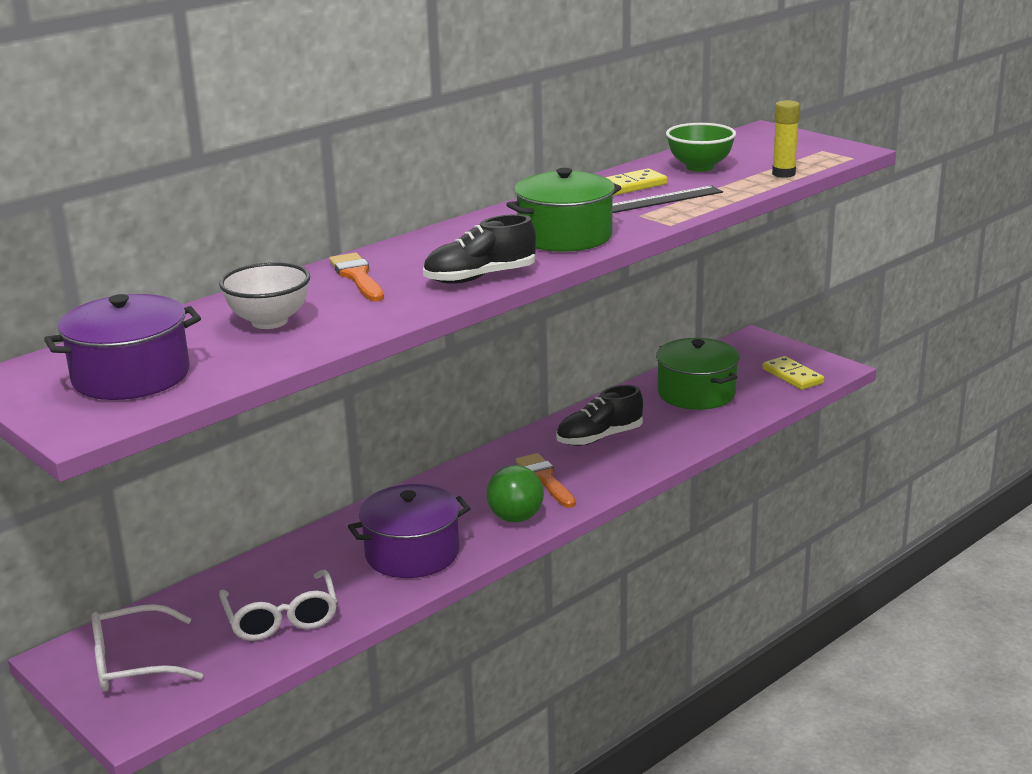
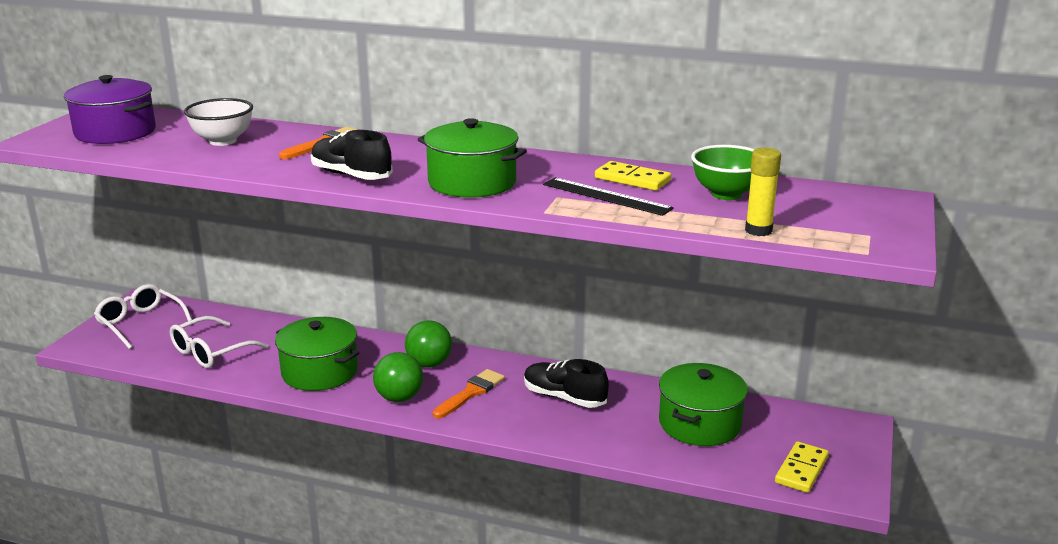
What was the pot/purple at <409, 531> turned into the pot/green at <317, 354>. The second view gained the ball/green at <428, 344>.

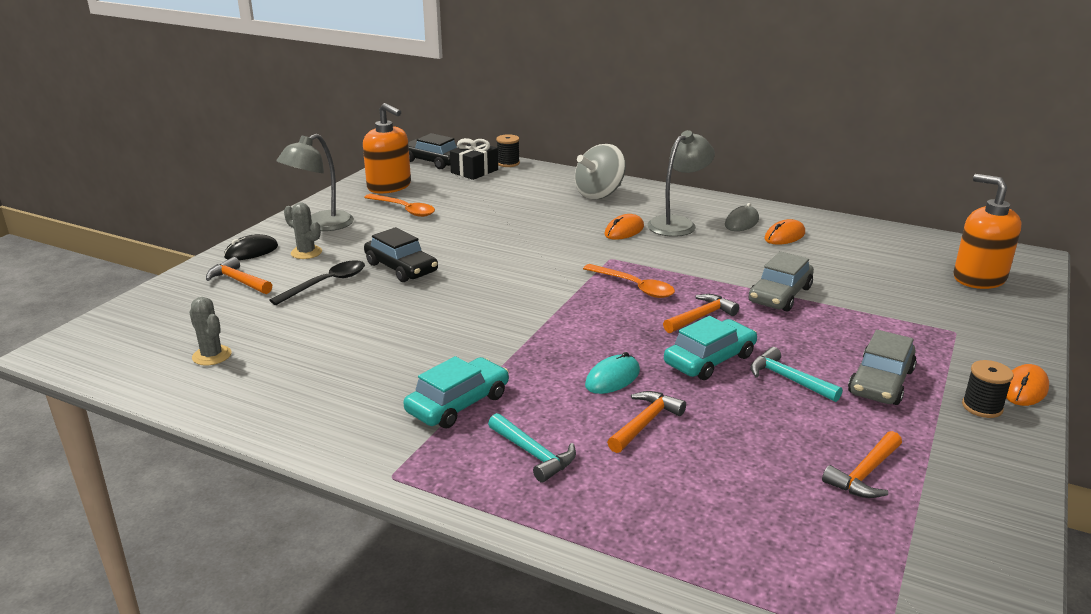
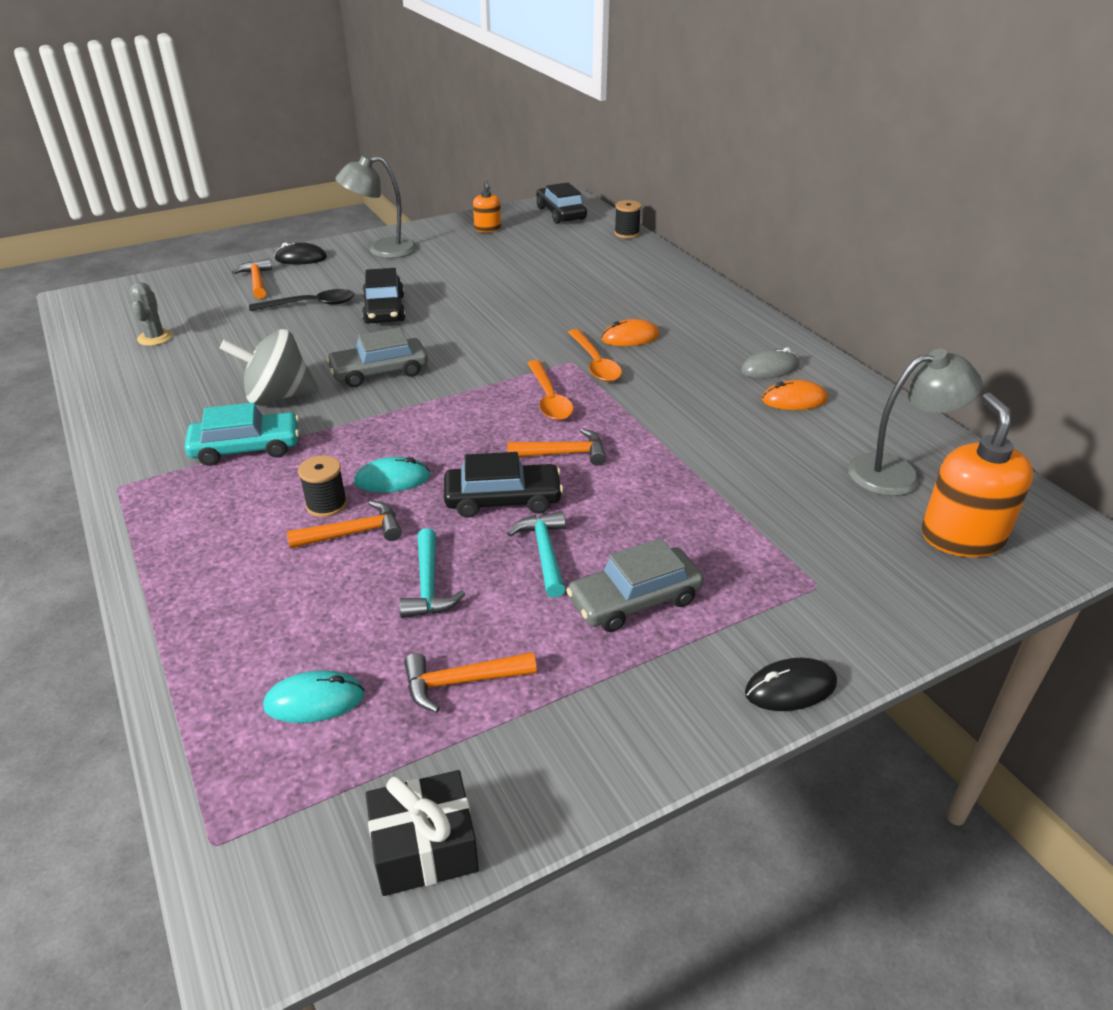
The spinning top/grey ended up elsewhere, having gone from <600, 171> to <269, 367>. The second view gained the mouse/turquoise at <314, 696>. The spool/black ended up elsewhere, having gone from <988, 389> to <322, 486>. The car/grey ended up elsewhere, having gone from <781, 281> to <377, 357>. The gift/black ended up elsewhere, having gone from <474, 159> to <422, 833>. The hammer/turquoise ended up elsewhere, having gone from <532, 448> to <432, 573>. What was the car/turquoise at <710, 348> turned into the car/black at <503, 485>. The size of the soap dispenser/orange at <387, 148> changed by a factor of 0.55. The spoon/orange ended up elsewhere, having gone from <399, 205> to <595, 355>. What was the mouse/orange at <1027, 385> turned into the mouse/black at <791, 684>. The lamp/grey ended up elsewhere, having gone from <681, 183> to <915, 422>. The second view lost the cactus/grey at <303, 230>.

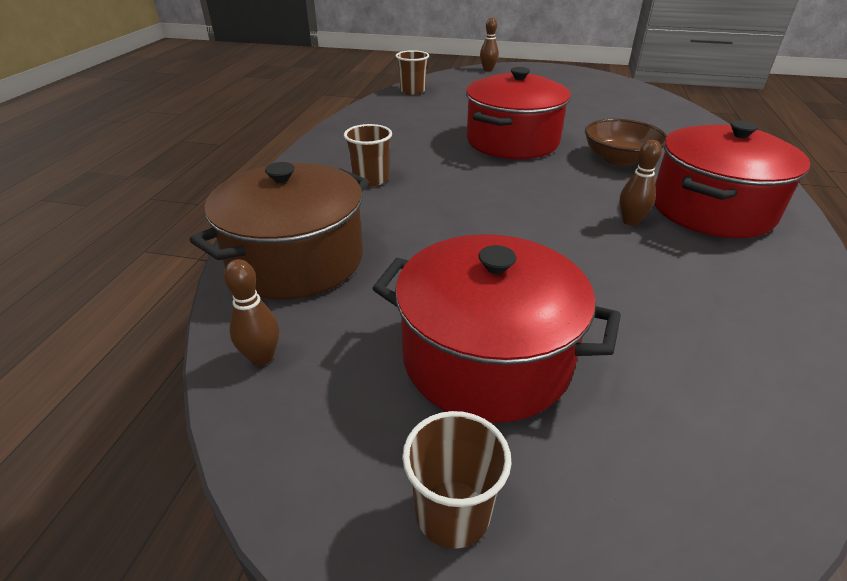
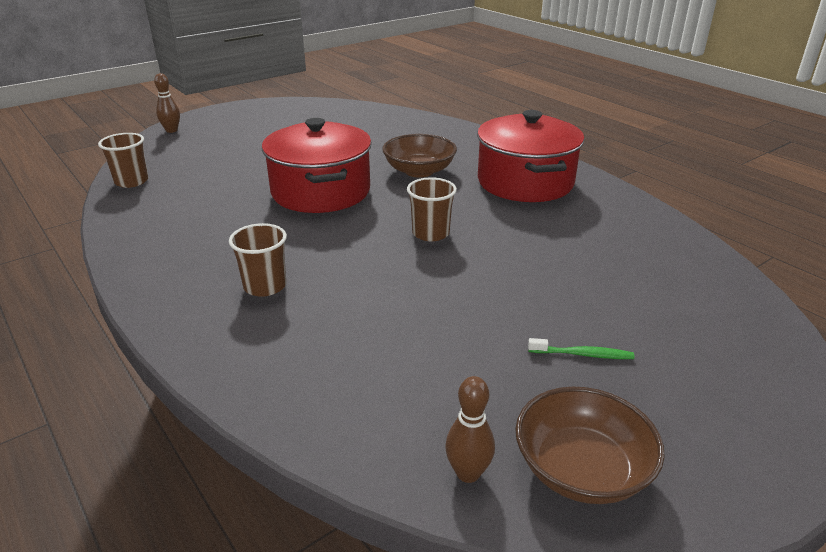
The cup/brown ended up elsewhere, having gone from <457, 480> to <432, 209>. The second view gained the bowl/brown at <590, 445>. Where the pot/red stood at <496, 328>, the toothbrush/green came to stand at <581, 348>. The second view lost the pot/brown at <279, 230>. The second view lost the bowling pin/brown at <640, 183>.

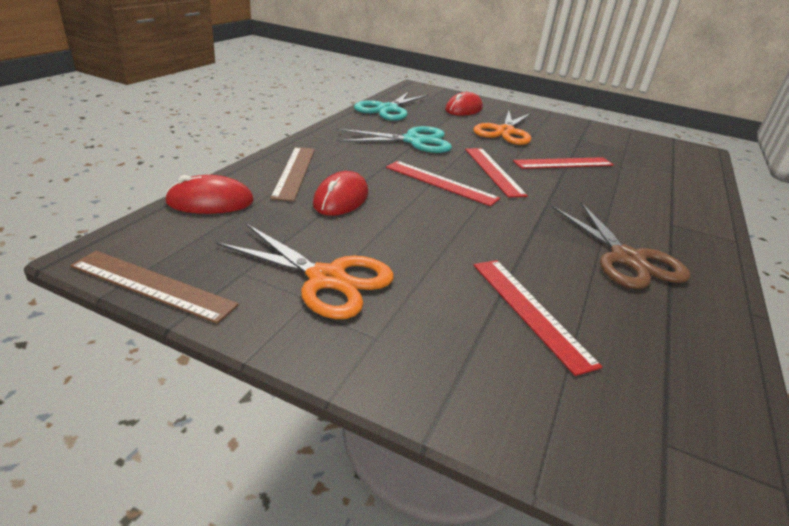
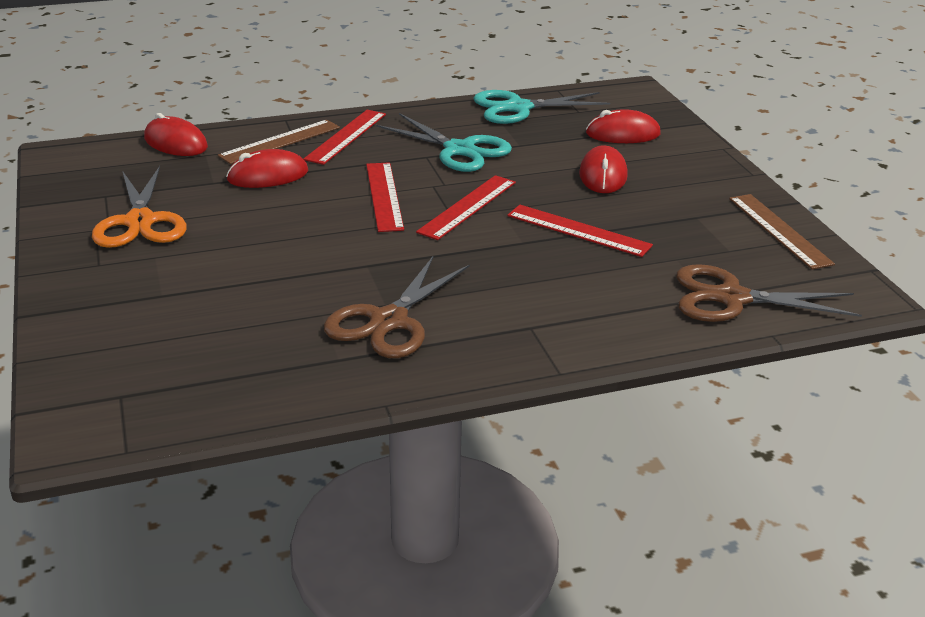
The ruler/red ended up elsewhere, having gone from <537, 318> to <344, 137>. Where the scissors/orange stood at <502, 128>, the mouse/red came to stand at <603, 169>. The second view gained the scissors/brown at <769, 293>. The ruler/brown ended up elsewhere, having gone from <154, 287> to <782, 232>.

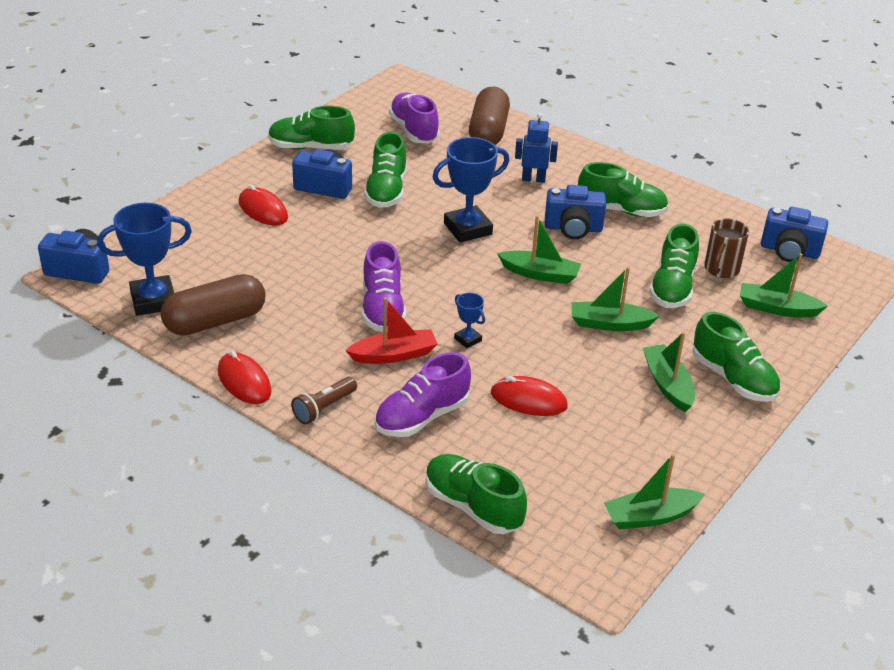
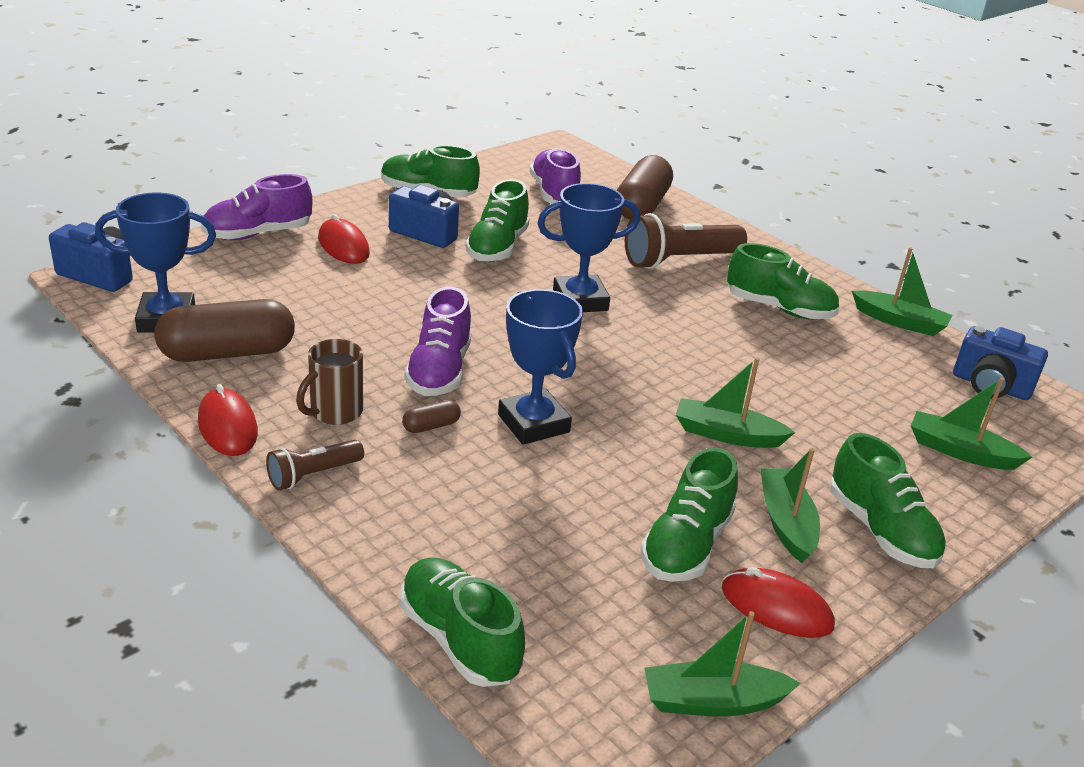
The shoe/purple ended up elsewhere, having gone from <423, 394> to <256, 207>. The mug/brown ended up elsewhere, having gone from <726, 248> to <329, 382>. Where the boat/red stood at <391, 330>, the capsule/brown came to stand at <431, 416>. The size of the trophy/blue at <469, 320> changed by a factor of 2.06. Where the robot/blue stood at <536, 148>, the flashlight/brown came to stand at <686, 241>. The shoe/green ended up elsewhere, having gone from <674, 266> to <689, 515>. The mouse/red ended up elsewhere, having gone from <529, 396> to <778, 602>. The boat/green ended up elsewhere, having gone from <539, 250> to <902, 291>. The second view lost the camera/blue at <575, 212>.

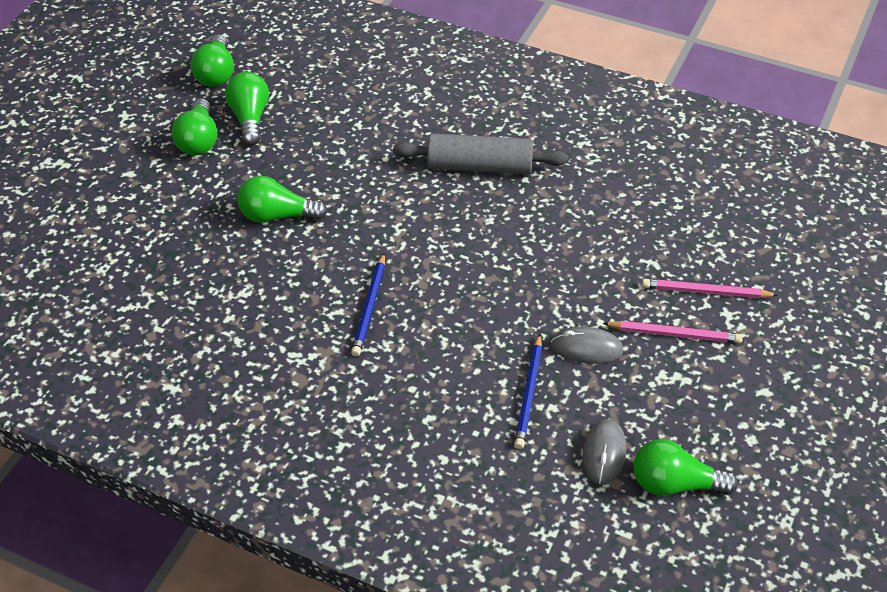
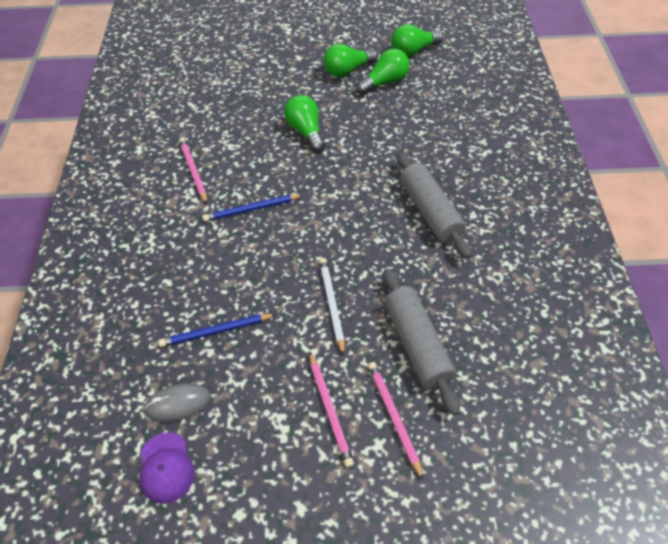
Where the light bulb/green stood at <685, 467>, the cap/purple came to stand at <167, 468>. The second view gained the pencil/pink at <193, 171>. The second view gained the pencil/white at <332, 307>. The second view gained the rolling pin/grey at <421, 342>. The second view lost the mouse/grey at <587, 345>.

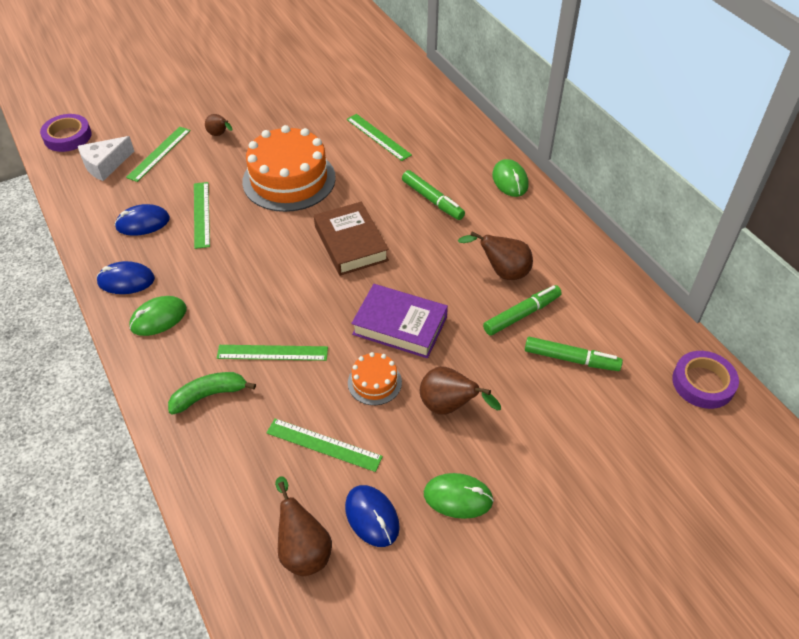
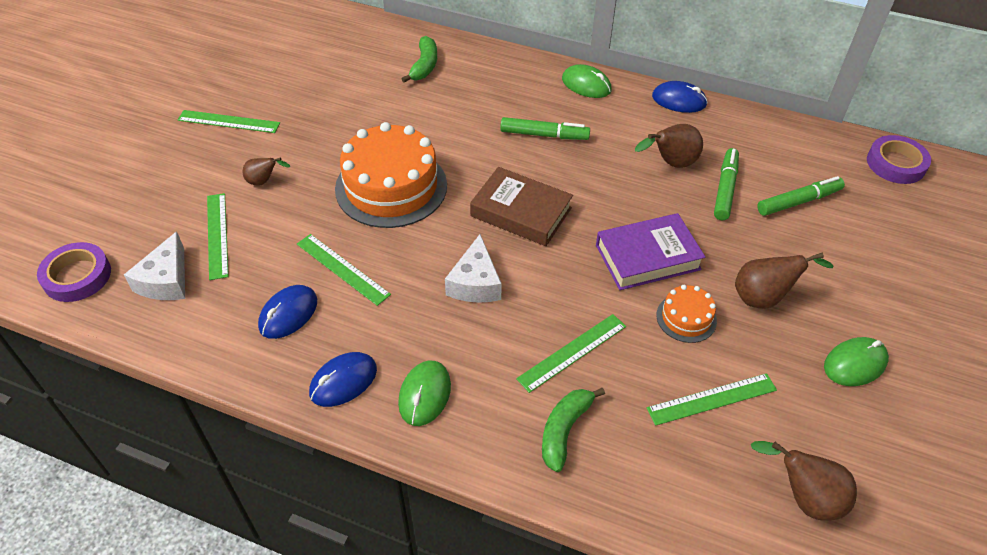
The ruler/green ended up elsewhere, having gone from <379, 137> to <229, 121>. The second view gained the banana/green at <419, 59>. The second view gained the cheese/white at <473, 268>. The mouse/blue ended up elsewhere, having gone from <372, 516> to <680, 97>.

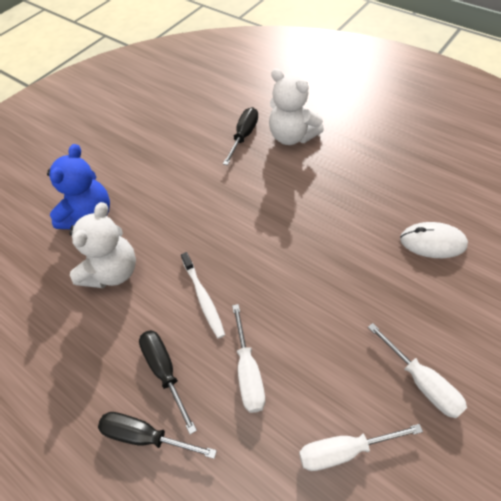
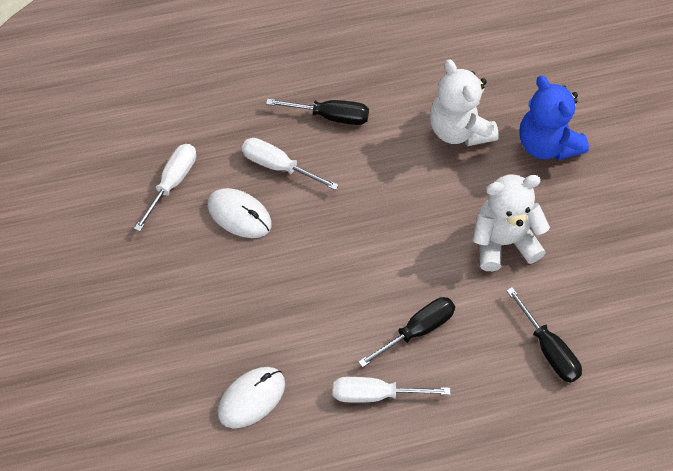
The second view gained the mouse/white at <240, 213>. The screwdriver/white ended up elsewhere, having gone from <417, 370> to <392, 390>. The screwdriver/black ended up elsewhere, having gone from <157, 435> to <406, 332>. The teddy bear/white ended up elsewhere, having gone from <296, 106> to <511, 222>. The second view lost the toothbrush/white at <203, 295>.

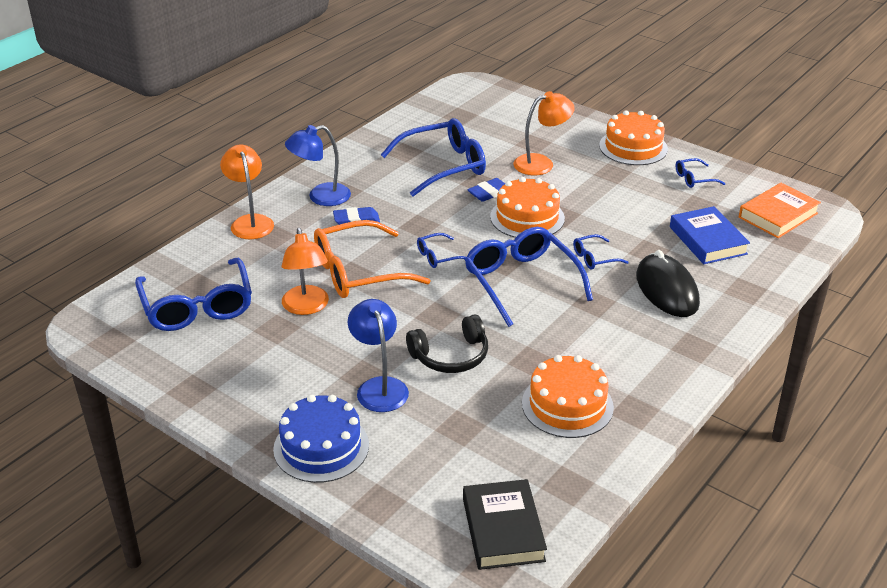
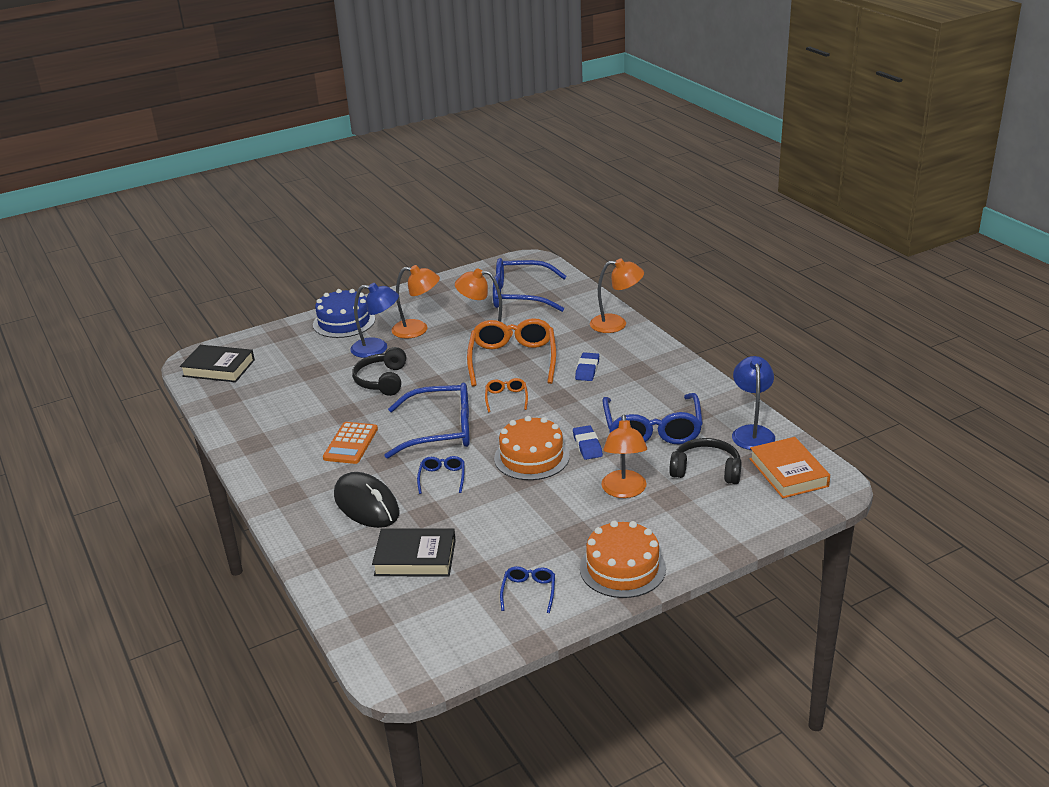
The second view gained the calculator/orange at <350, 443>. The mouse/black at <668, 283> ended up facing another way, 45 degrees clockwise from before. What was the book/blue at <710, 235> turned into the book/black at <414, 552>. The second view gained the lamp/orange at <415, 302>. What was the glasses/blue at <441, 250> turned into the glasses/orange at <506, 395>. The second view gained the headphones/black at <705, 461>. The lamp/blue ended up elsewhere, having gone from <318, 165> to <753, 403>. The book/orange ended up elsewhere, having gone from <780, 210> to <790, 467>. The second view lost the cake/orange at <568, 396>.

